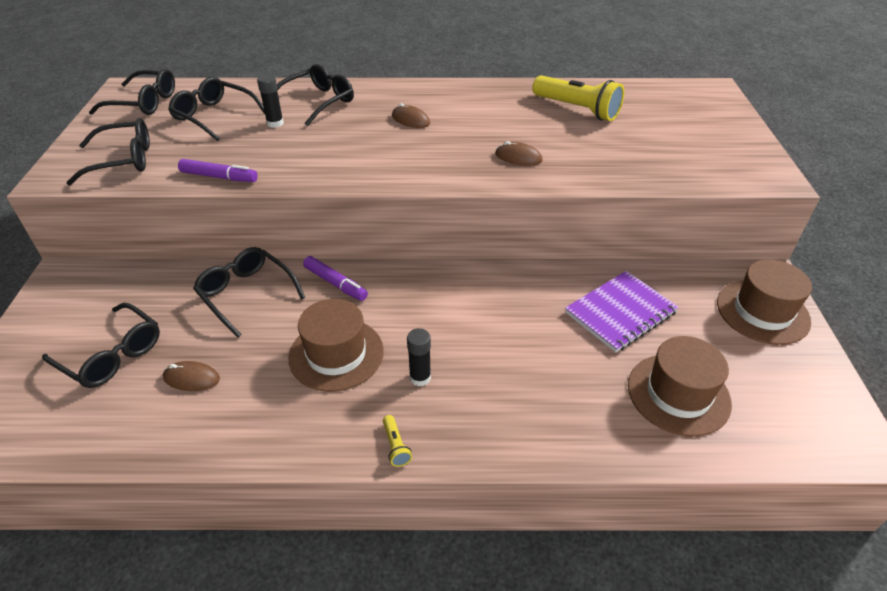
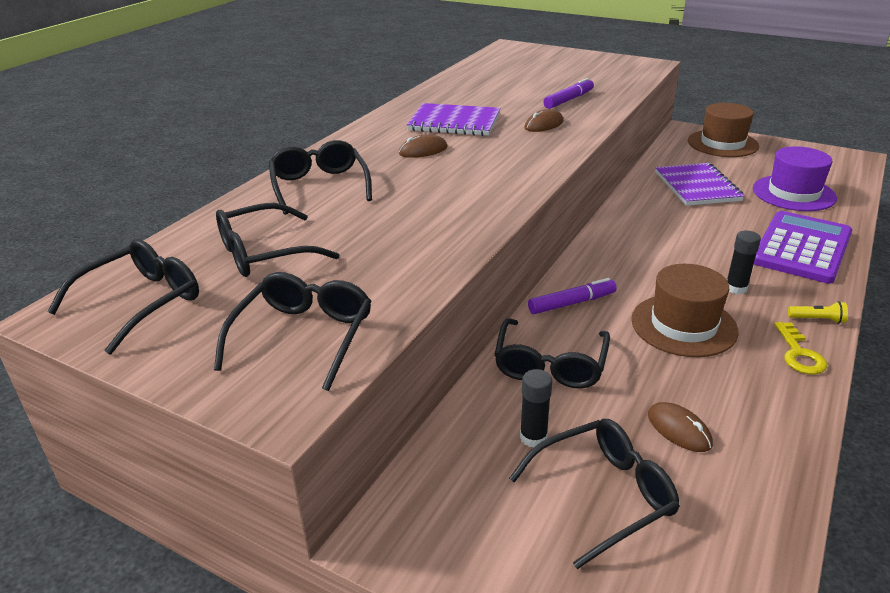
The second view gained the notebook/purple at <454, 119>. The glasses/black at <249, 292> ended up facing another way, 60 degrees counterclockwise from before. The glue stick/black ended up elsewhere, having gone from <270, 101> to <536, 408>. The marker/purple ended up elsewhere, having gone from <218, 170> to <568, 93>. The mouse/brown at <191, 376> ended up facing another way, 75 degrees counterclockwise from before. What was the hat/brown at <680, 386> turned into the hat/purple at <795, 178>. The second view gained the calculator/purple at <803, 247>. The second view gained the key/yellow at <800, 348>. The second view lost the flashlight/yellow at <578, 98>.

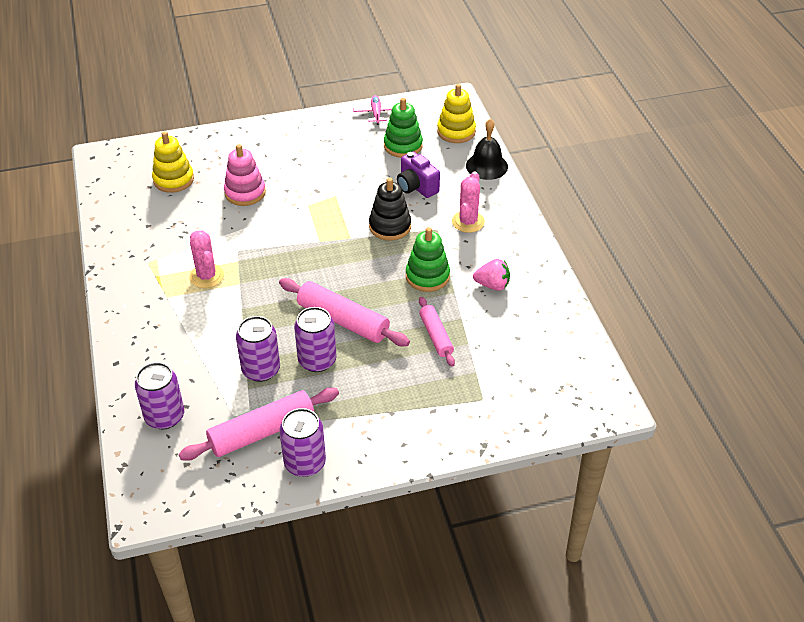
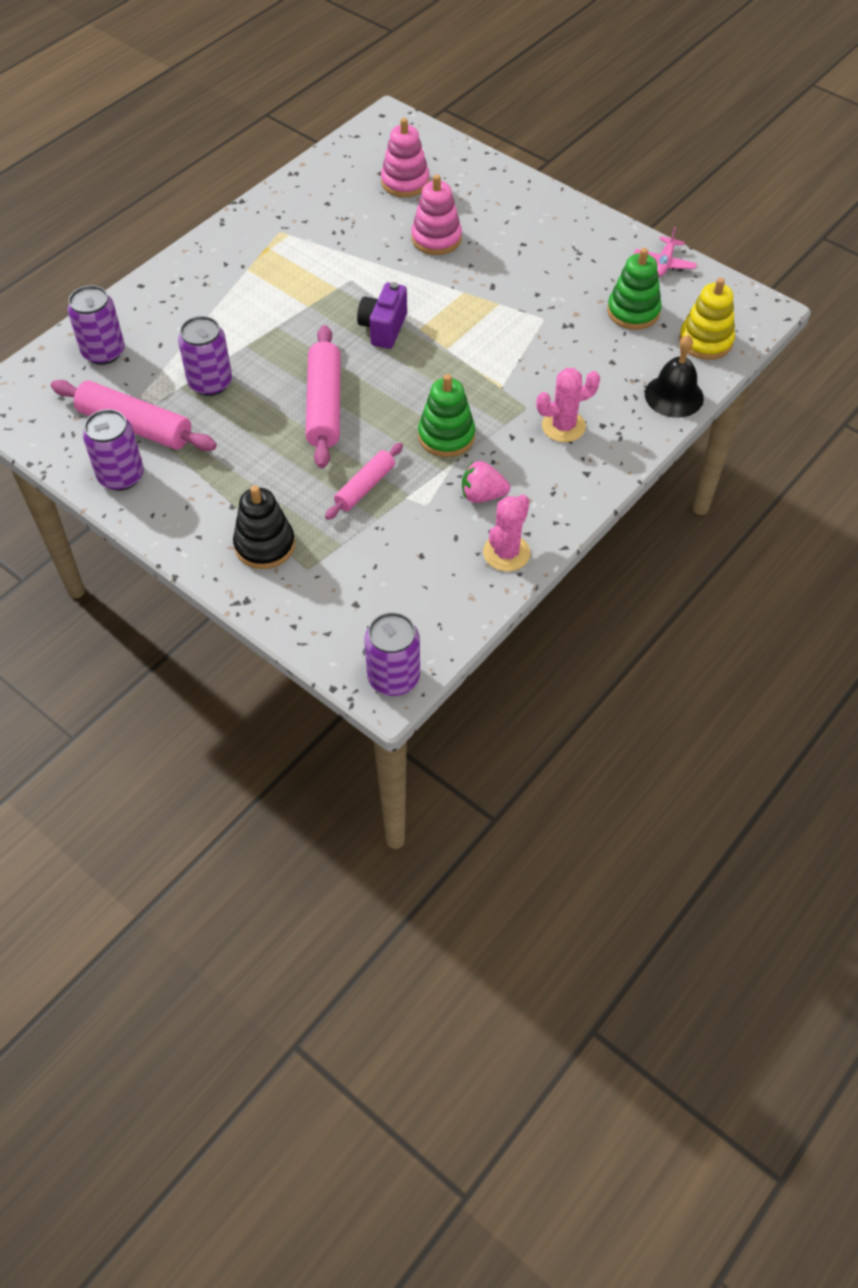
The stacking toy/black ended up elsewhere, having gone from <390, 209> to <264, 527>. The camera/purple ended up elsewhere, having gone from <418, 174> to <382, 315>. The can/purple ended up elsewhere, having gone from <315, 339> to <392, 654>. What was the stacking toy/yellow at <173, 162> turned into the stacking toy/pink at <405, 157>. The strawberry/pink at <491, 275> ended up facing another way, 120 degrees clockwise from before. The cactus/pink ended up elsewhere, having gone from <206, 259> to <506, 533>. The plane/pink at <373, 110> ended up facing another way, 150 degrees clockwise from before.

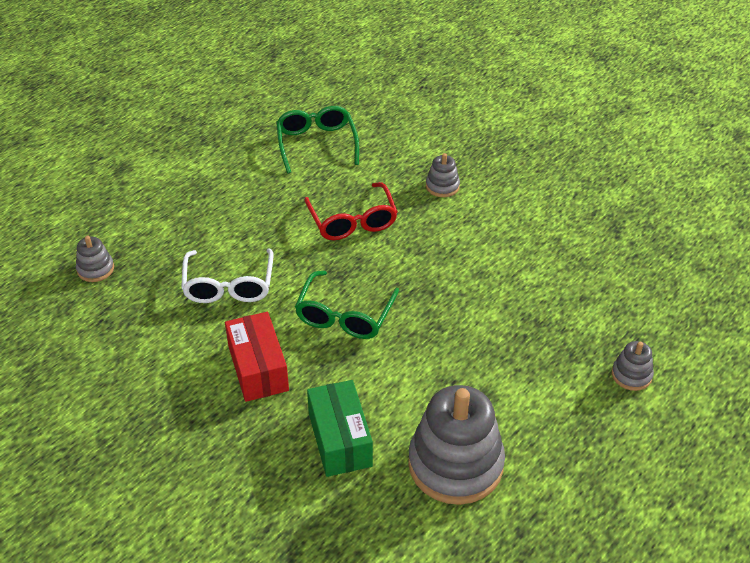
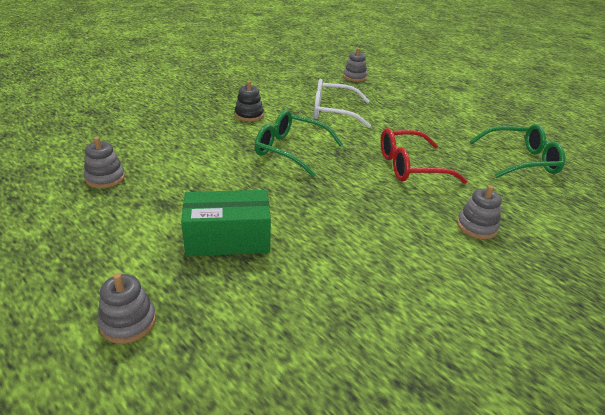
The size of the stacking toy/grey at <456, 445> changed by a factor of 0.45. The box/green ended up elsewhere, having gone from <340, 428> to <226, 223>. Where the box/red stood at <257, 357>, the stacking toy/black came to stand at <249, 101>.

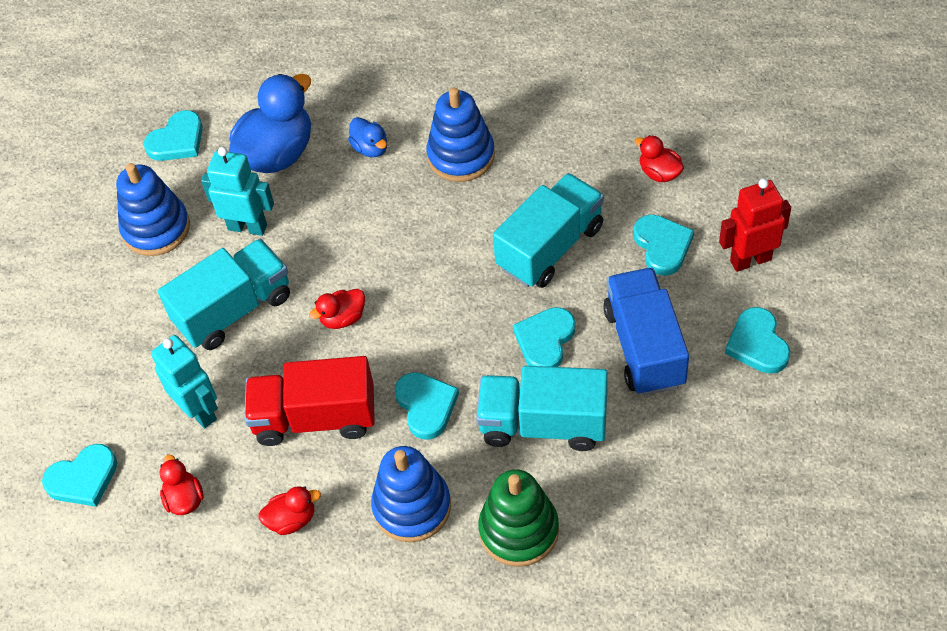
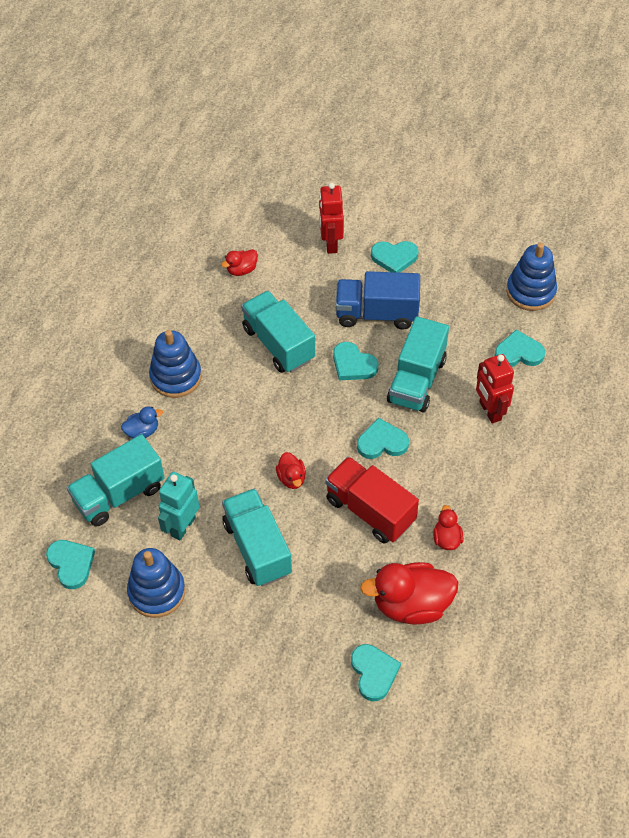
Where the duck/blue stood at <270, 123>, the truck/turquoise came to stand at <115, 480>. The truck/red at <310, 401> ended up facing another way, 120 degrees clockwise from before. The size of the duck/red at <182, 485> changed by a factor of 2.03. Where the stacking toy/green stood at <518, 518>, the robot/red came to stand at <495, 389>. The heart/turquoise ended up elsewhere, having gone from <663, 245> to <520, 348>. The stacking toy/blue ended up elsewhere, having gone from <411, 494> to <531, 277>. The second view lost the robot/turquoise at <184, 381>.

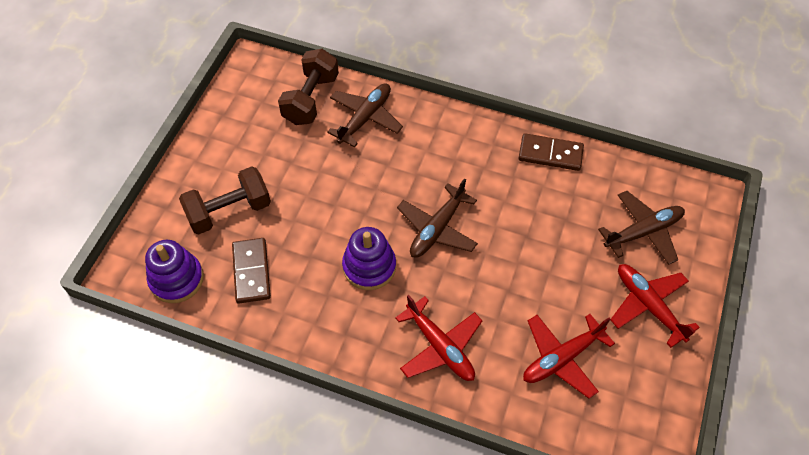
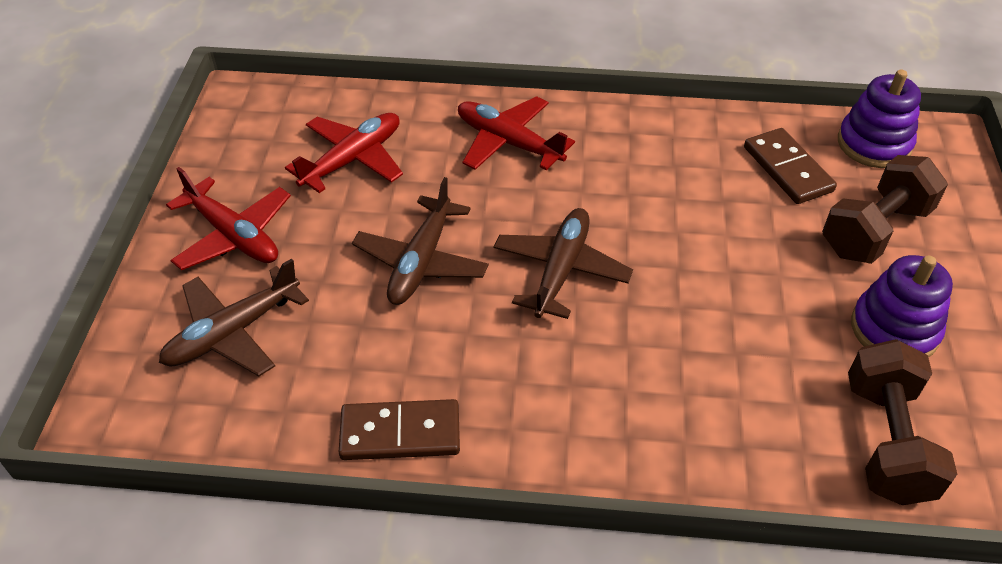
The plane/brown ended up elsewhere, having gone from <365, 115> to <420, 241>. The stacking toy/purple ended up elsewhere, having gone from <369, 258> to <902, 306>.

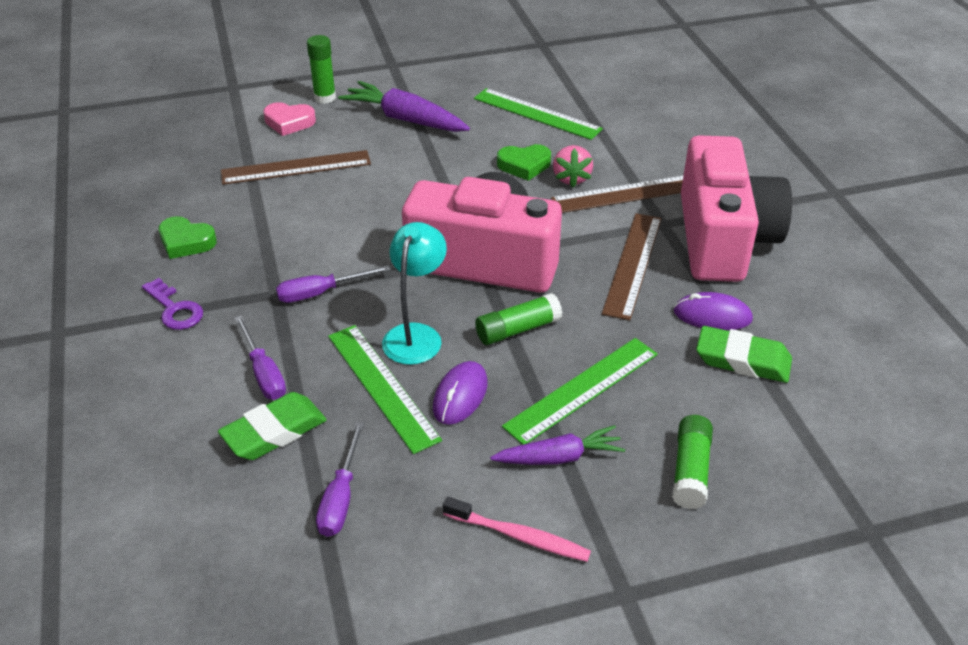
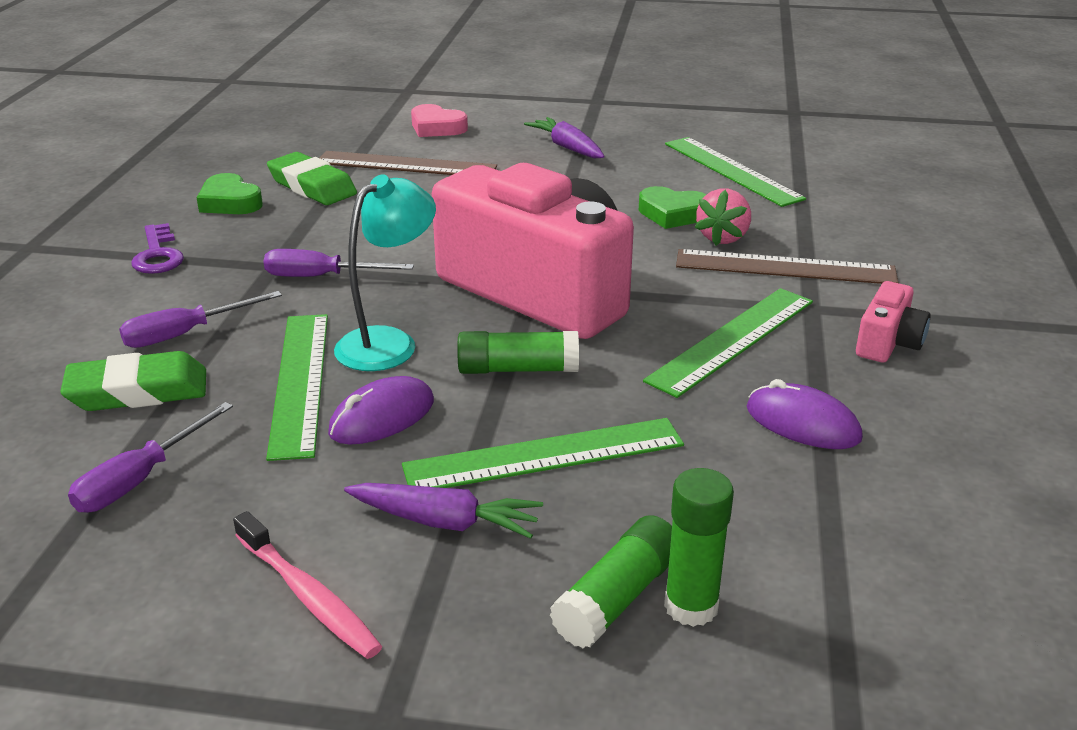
The screwdriver/purple at <260, 357> ended up facing another way, 60 degrees clockwise from before. The eraser/green ended up elsewhere, having gone from <744, 354> to <312, 178>. The size of the carrot/purple at <404, 106> changed by a factor of 0.64. What was the ruler/brown at <632, 267> turned into the ruler/green at <728, 343>. The glue stick/green ended up elsewhere, having gone from <321, 69> to <699, 547>. The size of the camera/pink at <736, 208> changed by a factor of 0.40.

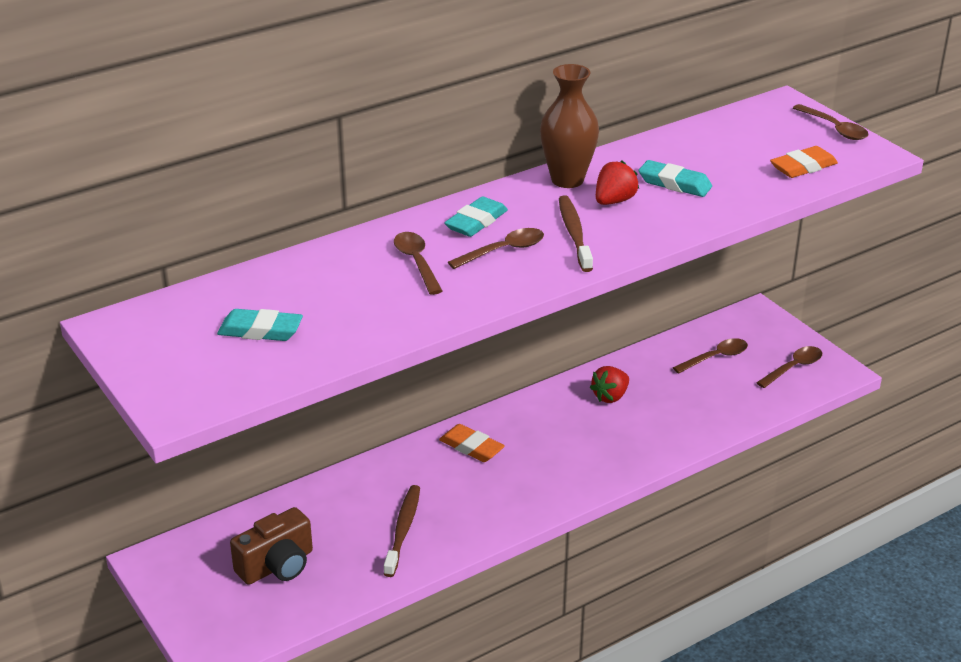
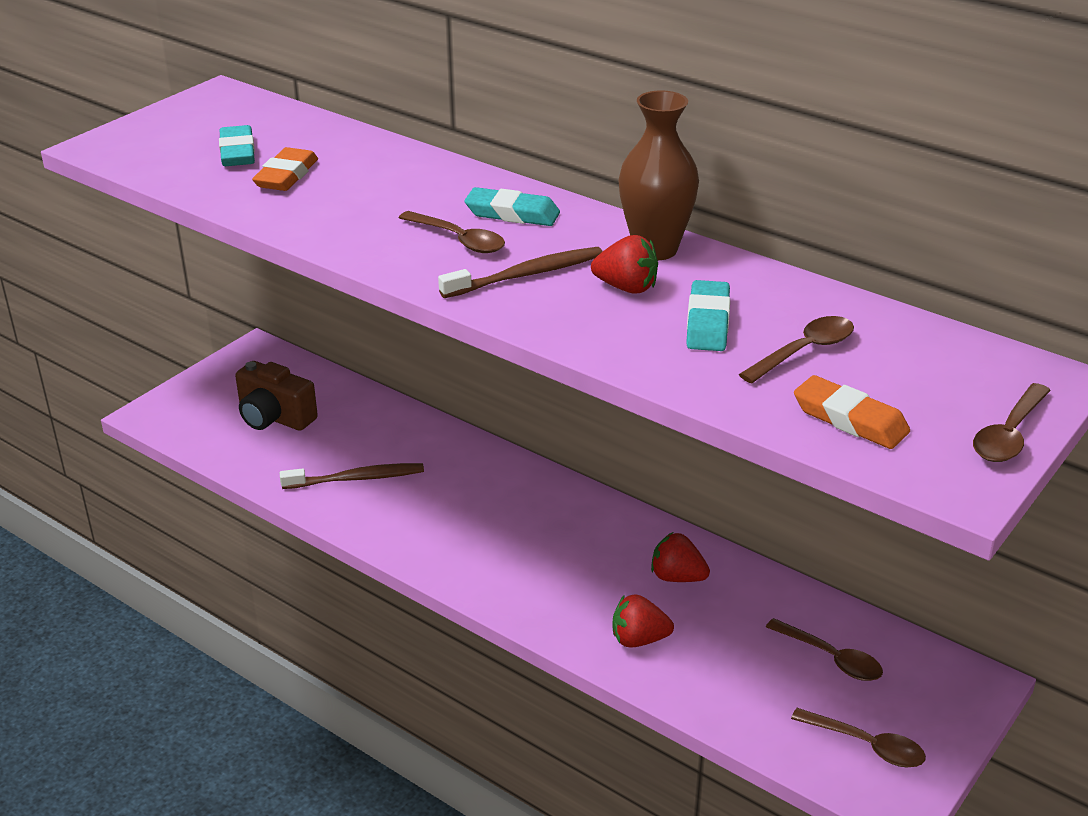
The eraser/orange ended up elsewhere, having gone from <472, 443> to <285, 169>. The second view gained the strawberry/red at <643, 621>. The spoon/brown ended up elsewhere, having gone from <418, 263> to <796, 350>.

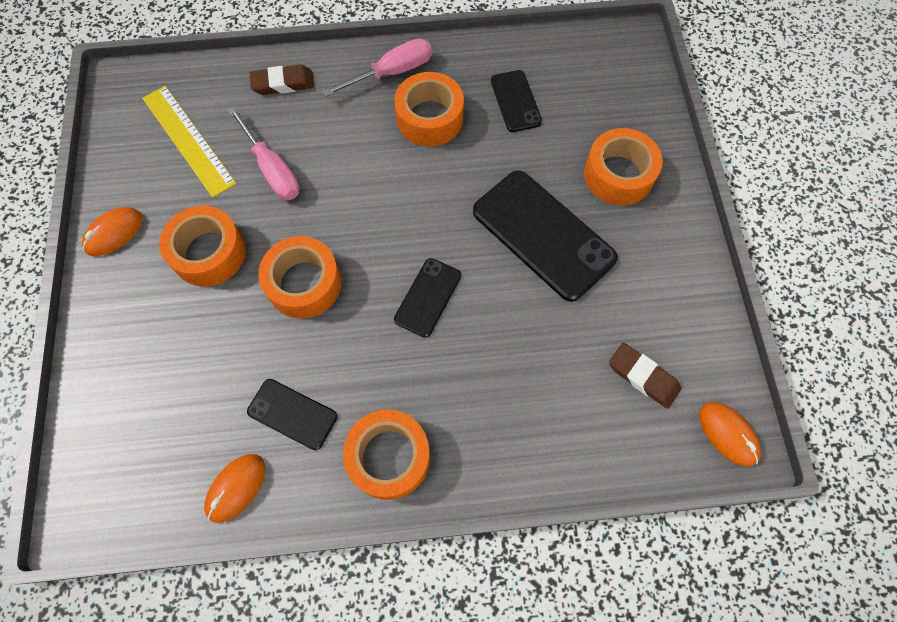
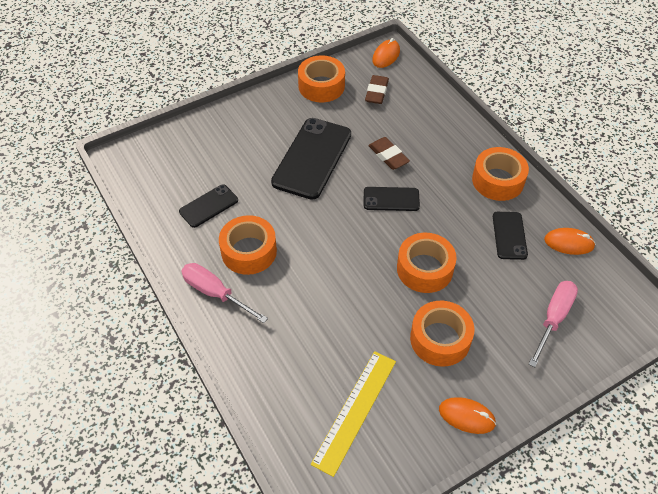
The tape/orange ended up elsewhere, having gone from <623, 166> to <321, 78>. The eraser/brown ended up elsewhere, having gone from <282, 80> to <389, 153>. The screwdriver/pink ended up elsewhere, having gone from <264, 153> to <553, 324>.

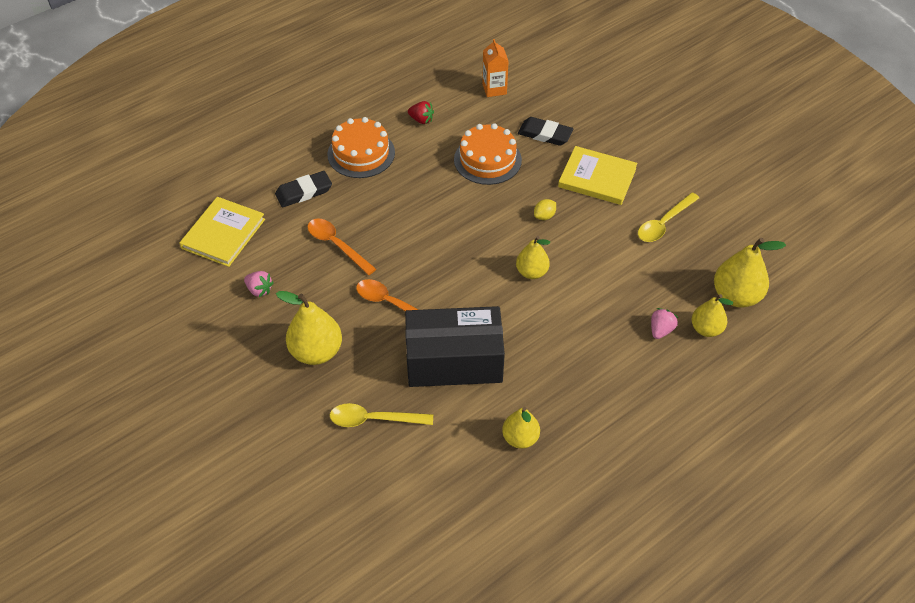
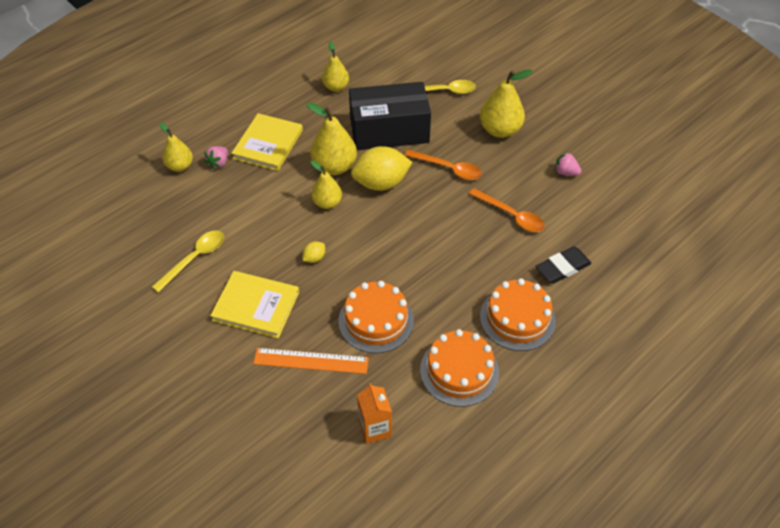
The book/yellow ended up elsewhere, having gone from <222, 232> to <267, 142>. Where the eraser/black stood at <545, 131>, the ruler/orange came to stand at <311, 361>. The pear/yellow ended up elsewhere, having gone from <750, 273> to <332, 139>. The second view gained the lemon/yellow at <381, 168>. Where the strawberry/red stood at <421, 112>, the cake/orange came to stand at <459, 368>.

